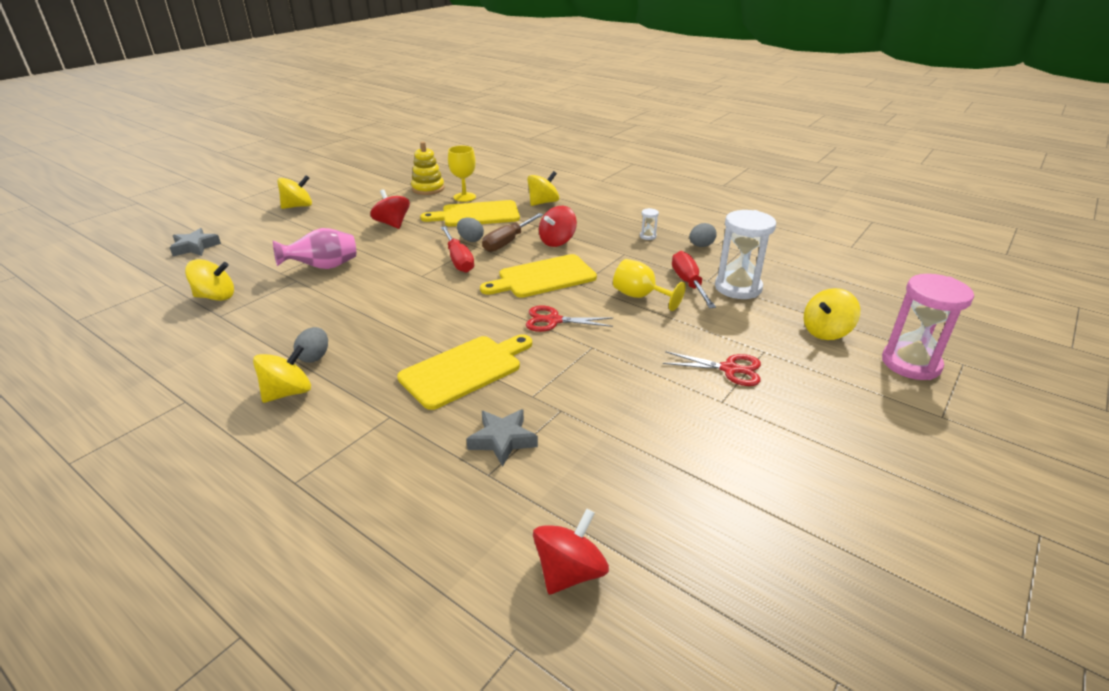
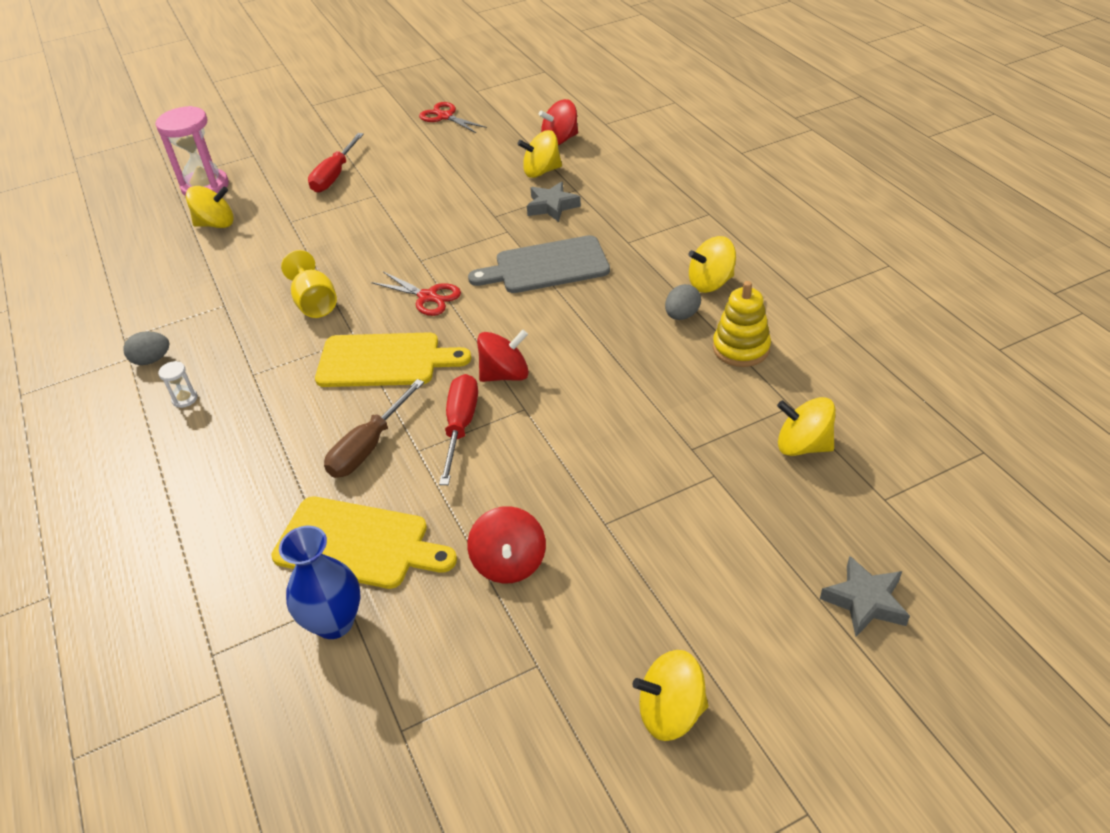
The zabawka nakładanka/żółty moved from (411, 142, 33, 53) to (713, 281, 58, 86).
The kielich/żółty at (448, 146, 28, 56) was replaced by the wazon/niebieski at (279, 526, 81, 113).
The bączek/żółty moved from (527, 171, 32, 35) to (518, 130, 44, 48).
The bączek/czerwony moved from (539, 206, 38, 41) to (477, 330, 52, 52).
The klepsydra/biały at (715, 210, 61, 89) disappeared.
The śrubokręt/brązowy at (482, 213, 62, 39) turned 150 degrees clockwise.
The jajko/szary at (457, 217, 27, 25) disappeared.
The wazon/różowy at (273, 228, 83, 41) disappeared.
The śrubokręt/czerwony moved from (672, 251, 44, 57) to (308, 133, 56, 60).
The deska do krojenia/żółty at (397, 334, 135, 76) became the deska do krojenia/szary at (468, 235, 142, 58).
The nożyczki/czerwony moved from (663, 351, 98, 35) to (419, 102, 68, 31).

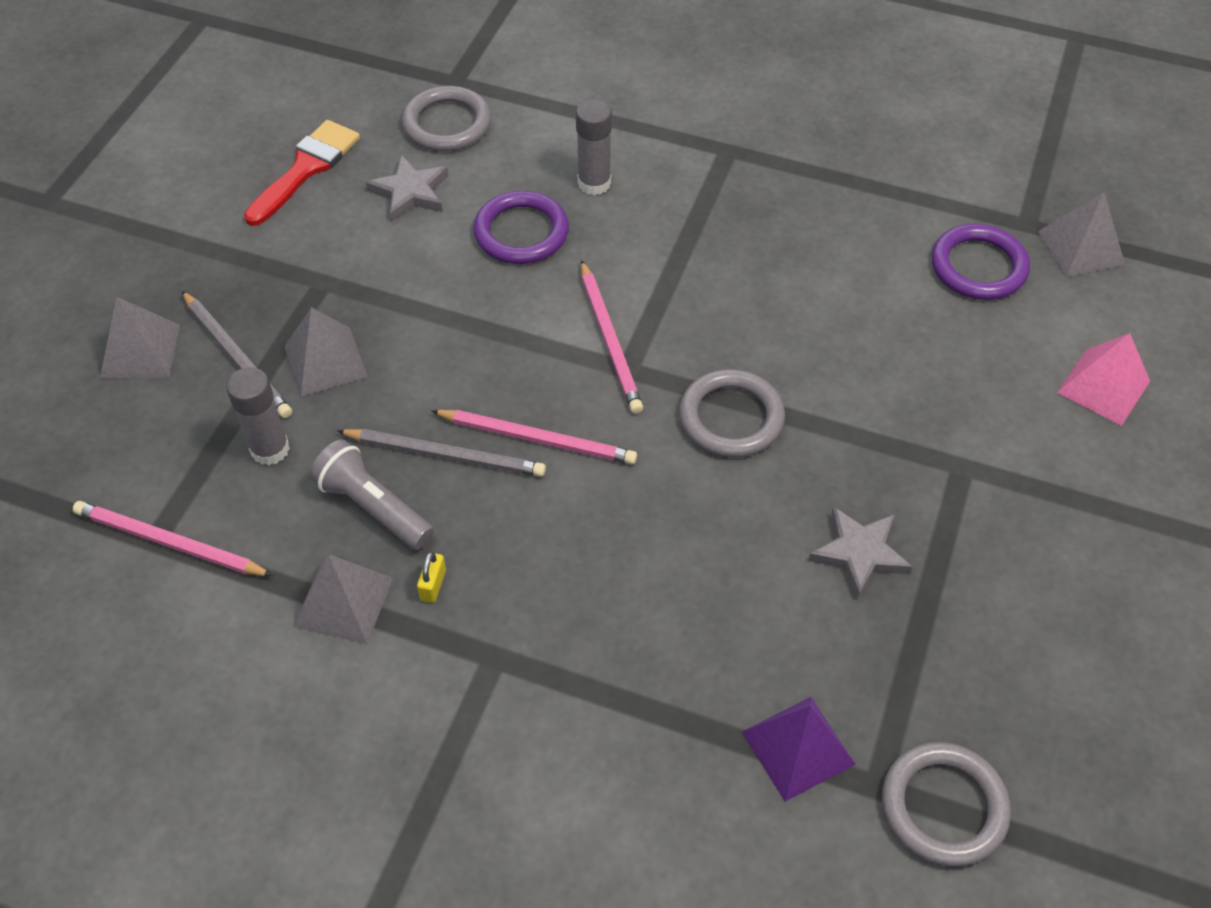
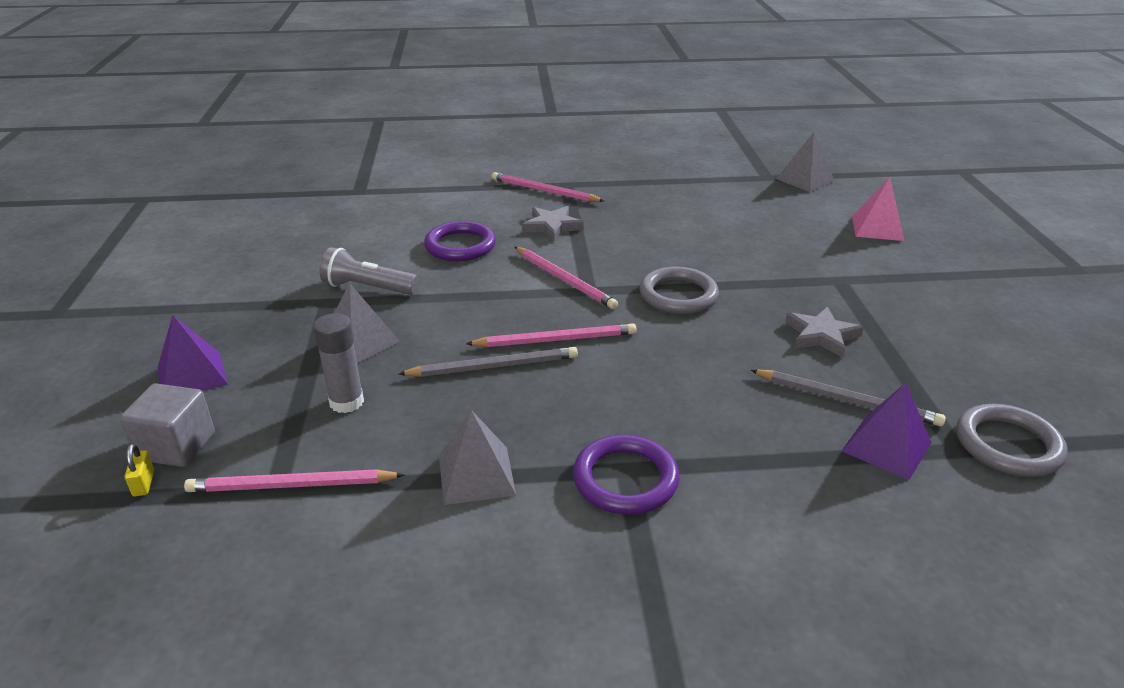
The pierścień/szary at (402, 86, 89, 65) disappeared.
The klej w sztyfcie/szary at (576, 99, 36, 96) disappeared.
The pędzel/czerwony at (244, 120, 116, 106) disappeared.
The gwiazda/szary moved from (366, 155, 82, 67) to (522, 206, 62, 36).
The pierścień/fioletowy moved from (932, 224, 98, 76) to (573, 435, 106, 80).
The ołówek/szary moved from (182, 291, 110, 127) to (751, 369, 195, 57).
The piramida/szary at (100, 297, 80, 82) became the piramida/fioletowy at (157, 315, 71, 76).
The latarka/szary moved from (310, 439, 124, 111) to (319, 247, 100, 48).
The kłódka/żółty moved from (417, 551, 29, 52) to (125, 443, 29, 53).
The ołówek/różowy at (492, 172, 112, 30) appeared.
The sześcian/szary at (120, 383, 95, 84) appeared.

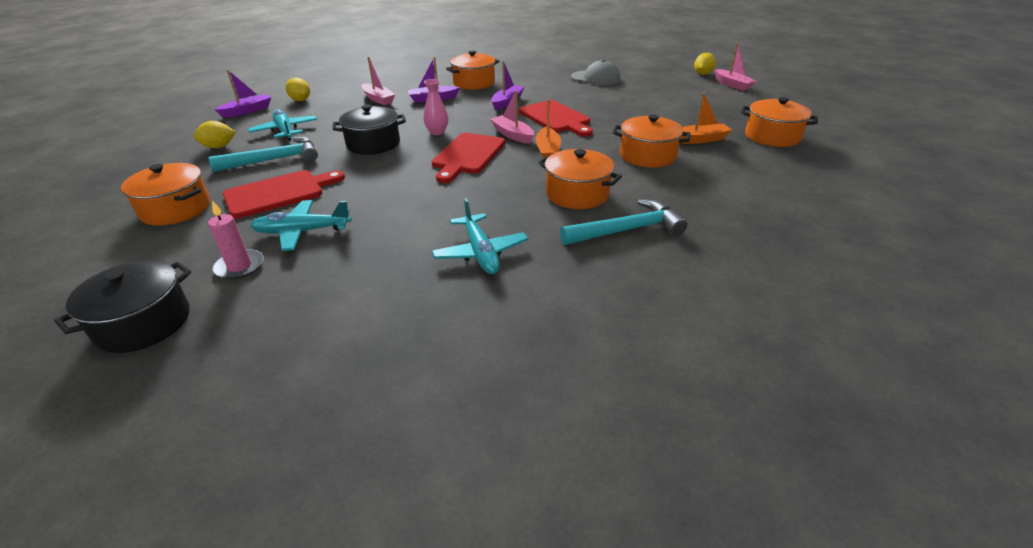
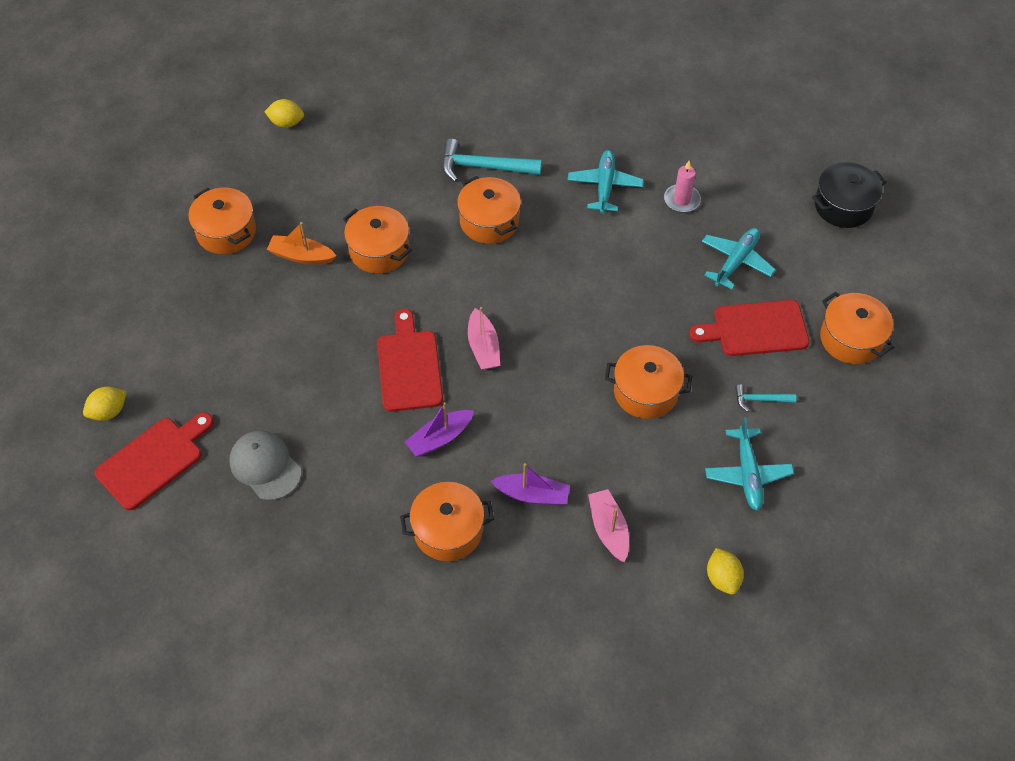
The łódka/różowy at (714, 43, 43, 48) disappeared.
The łódka/fioletowy at (214, 69, 58, 49) disappeared.
The wazon/różowy at (423, 79, 25, 56) disappeared.
The łódka/pomarańczowy at (535, 99, 26, 59) disappeared.
The garnek/czarny at (333, 105, 73, 50) became the garnek/pomarańczowy at (605, 345, 87, 74).
The cytryna/żółty moved from (194, 121, 42, 27) to (264, 99, 40, 29).
The deska do krojenia/czerwony moved from (432, 133, 73, 50) to (95, 412, 119, 98).
The młotek/turkusowy at (209, 137, 109, 35) changed to 0.52 times the size.
The świeca/różowy moved from (208, 200, 56, 80) to (664, 161, 37, 52).
The samolot/turkusowy at (250, 200, 101, 51) turned 75 degrees counterclockwise.

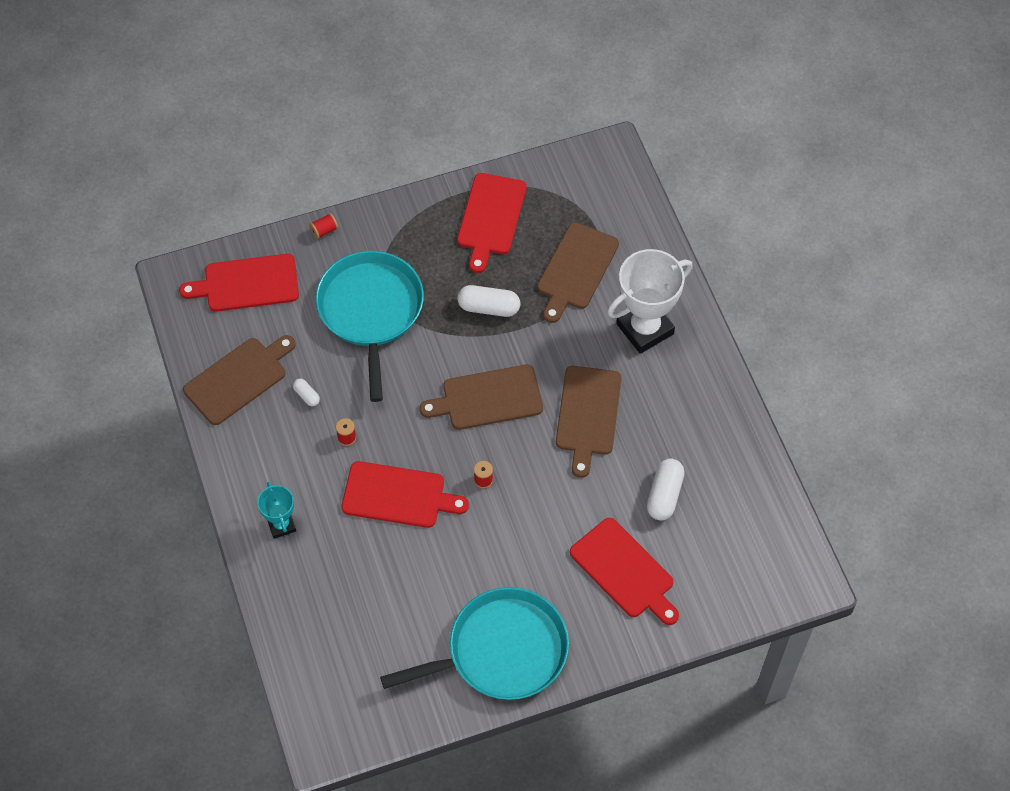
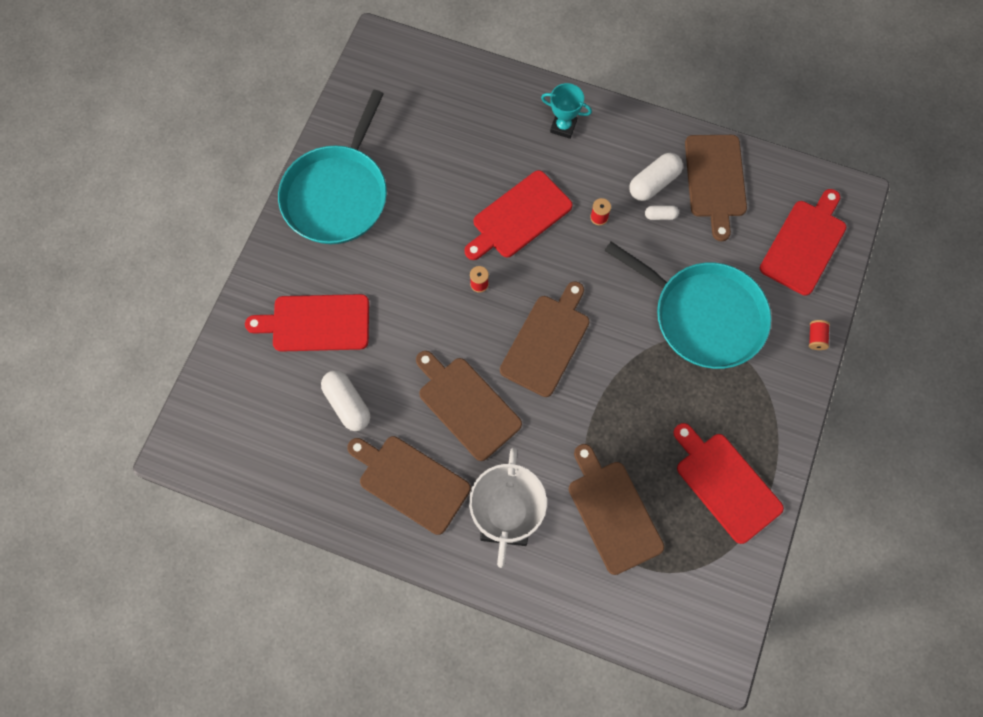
The kapsułka/biały moved from (458, 285, 62, 32) to (629, 153, 54, 48).
The deska do krojenia/brązowy at (347, 436, 124, 99) appeared.

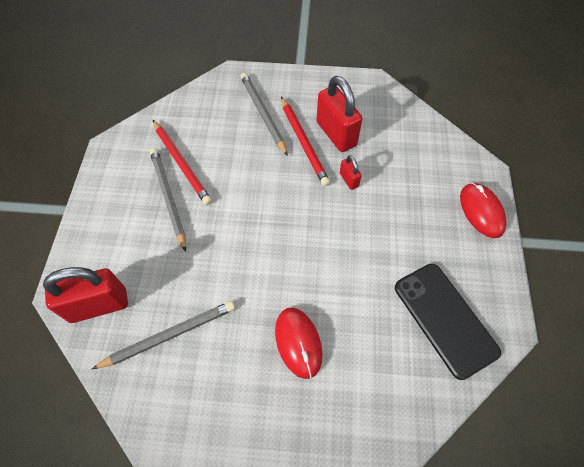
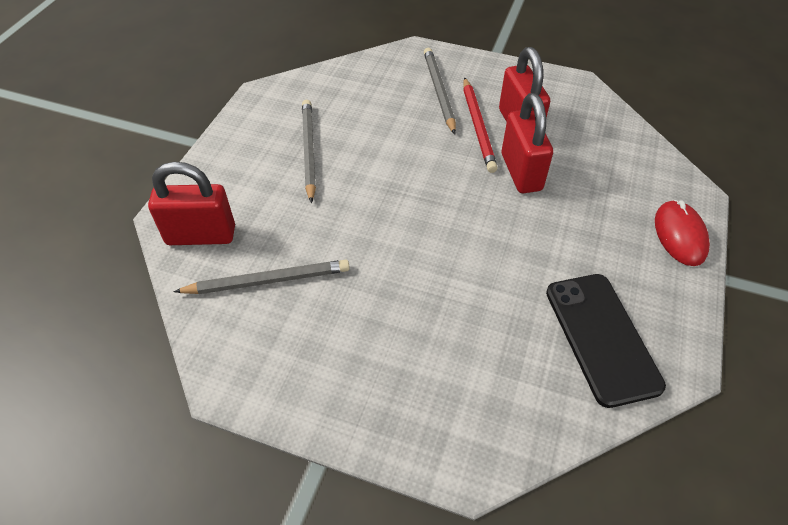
The ołówek/czerwony at (153, 120, 59, 85) disappeared.
The kłódka/czerwony at (340, 155, 22, 35) changed to 2.12 times the size.
The myszka/czerwony at (275, 307, 47, 72) disappeared.

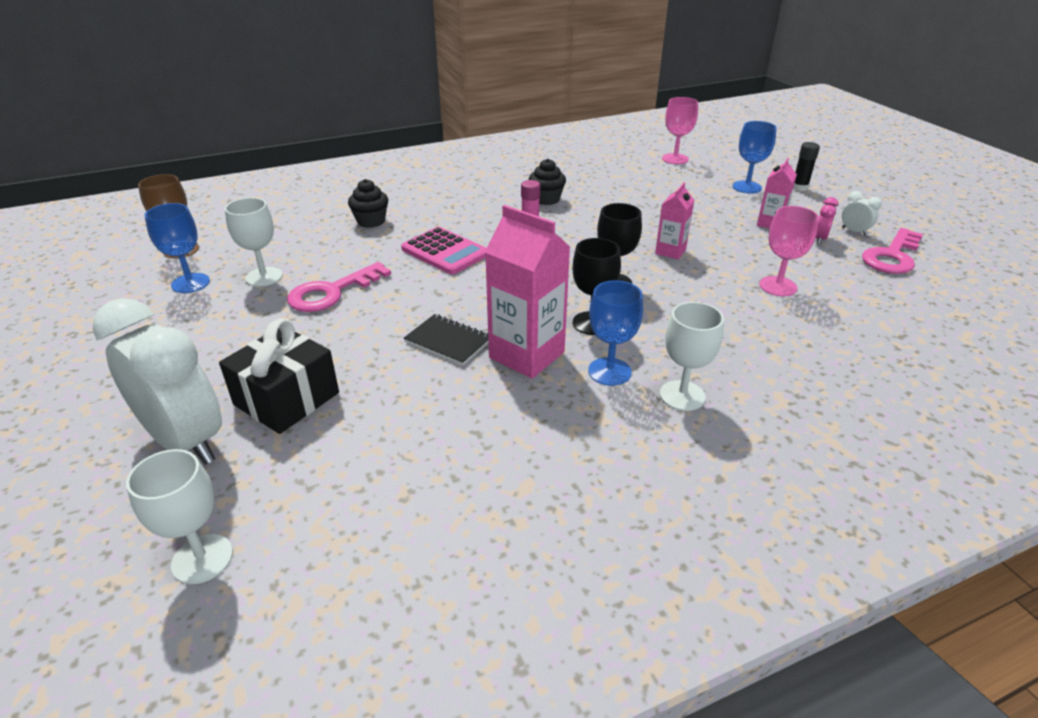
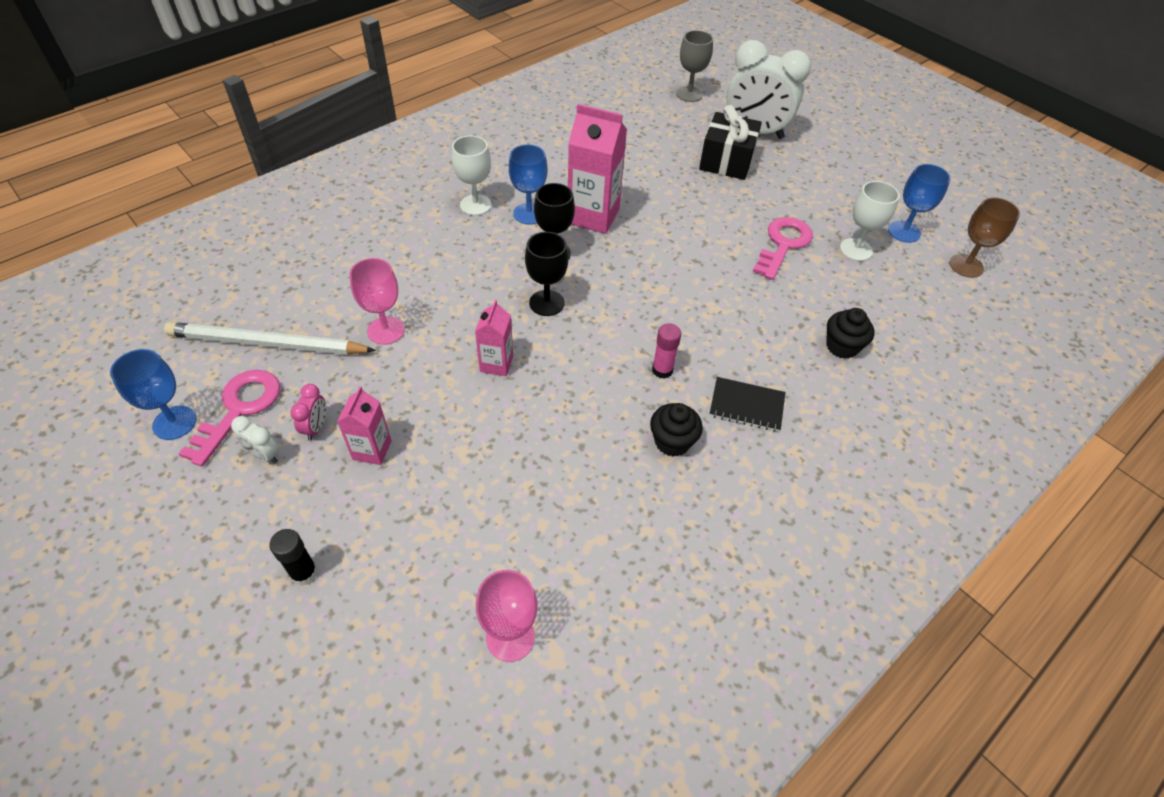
The kielich/niebieski moved from (732, 121, 45, 73) to (110, 349, 86, 91).
The kalkulator/różowy at (401, 227, 86, 48) disappeared.
The zeszyt/czarny moved from (404, 314, 85, 51) to (709, 377, 76, 55).
The kielich/biały at (126, 449, 107, 135) became the kielich/szary at (676, 30, 37, 72).
The ołówek/biały at (164, 322, 212, 33) appeared.

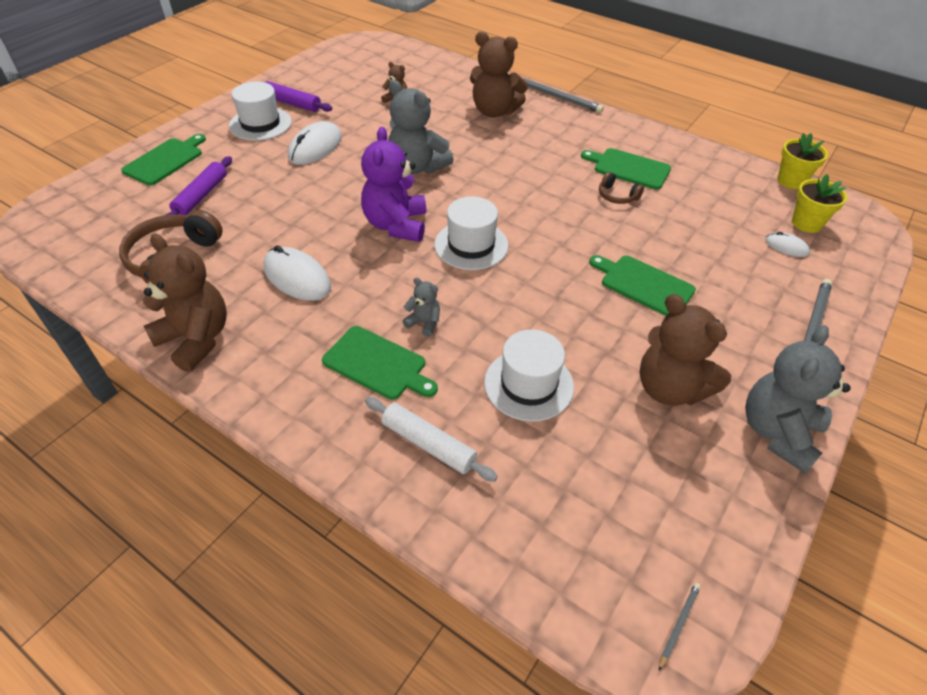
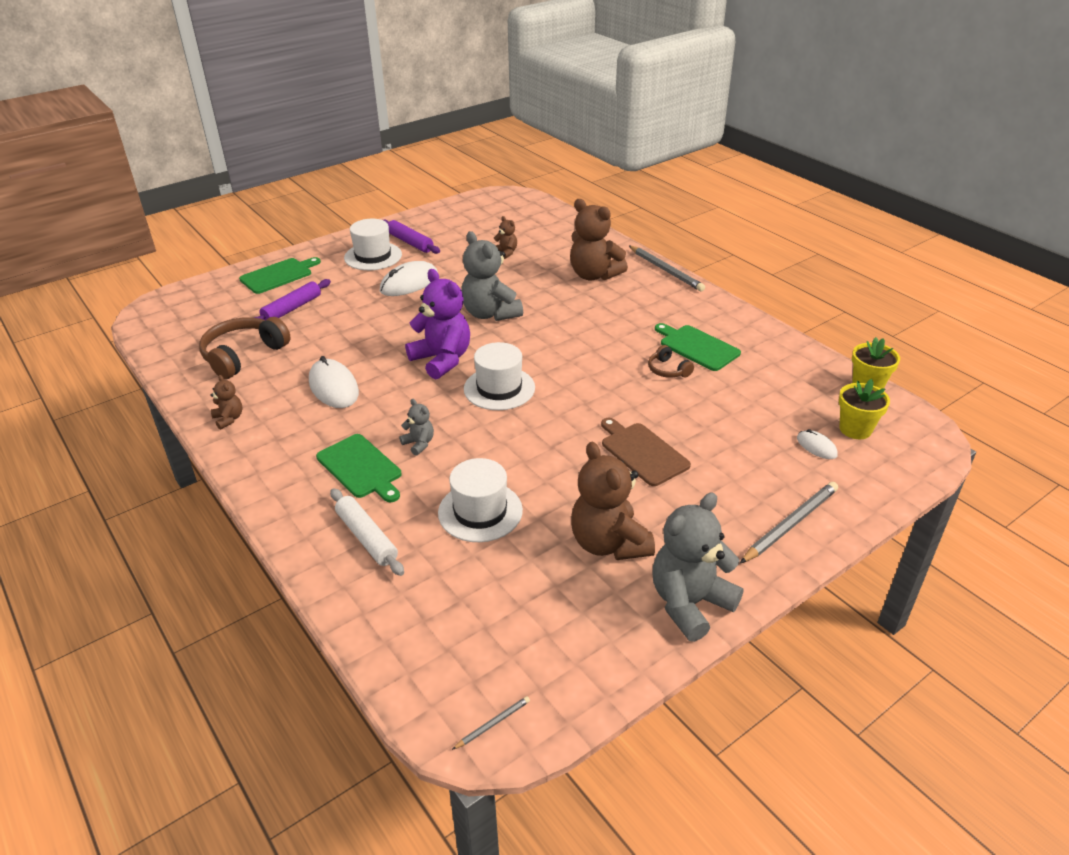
The miś/fioletowy at (361, 127, 65, 115) turned 120 degrees clockwise.
The miś/brązowy at (143, 234, 84, 138) changed to 0.47 times the size.
The deska do krojenia/zielony at (589, 255, 107, 61) became the deska do krojenia/brązowy at (601, 418, 90, 68).

